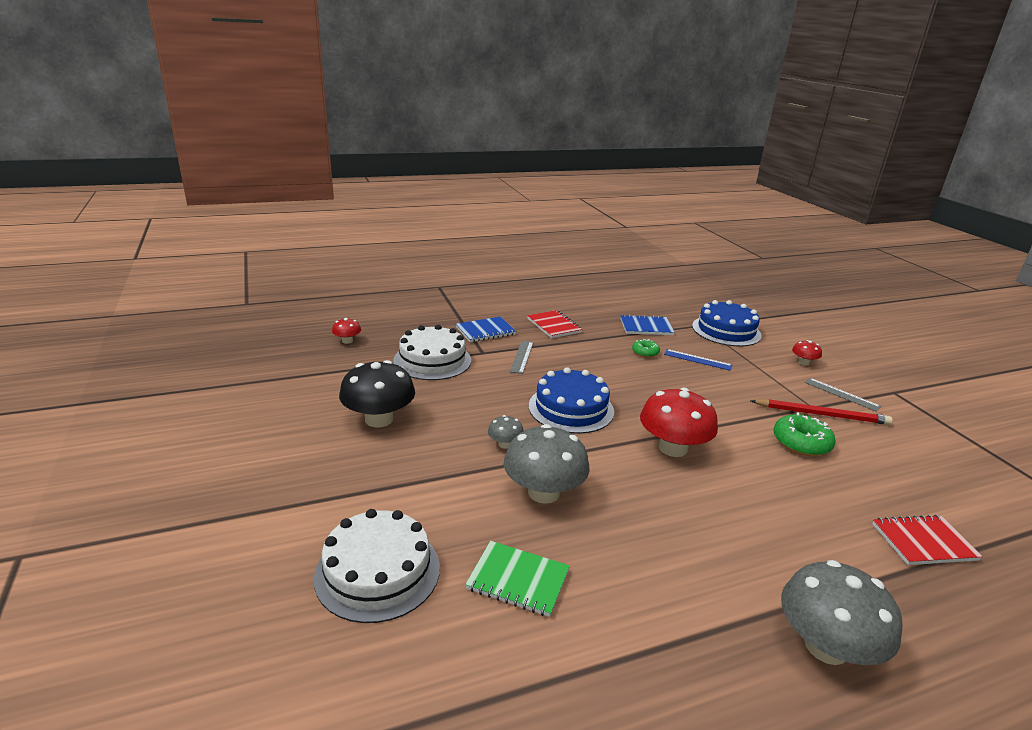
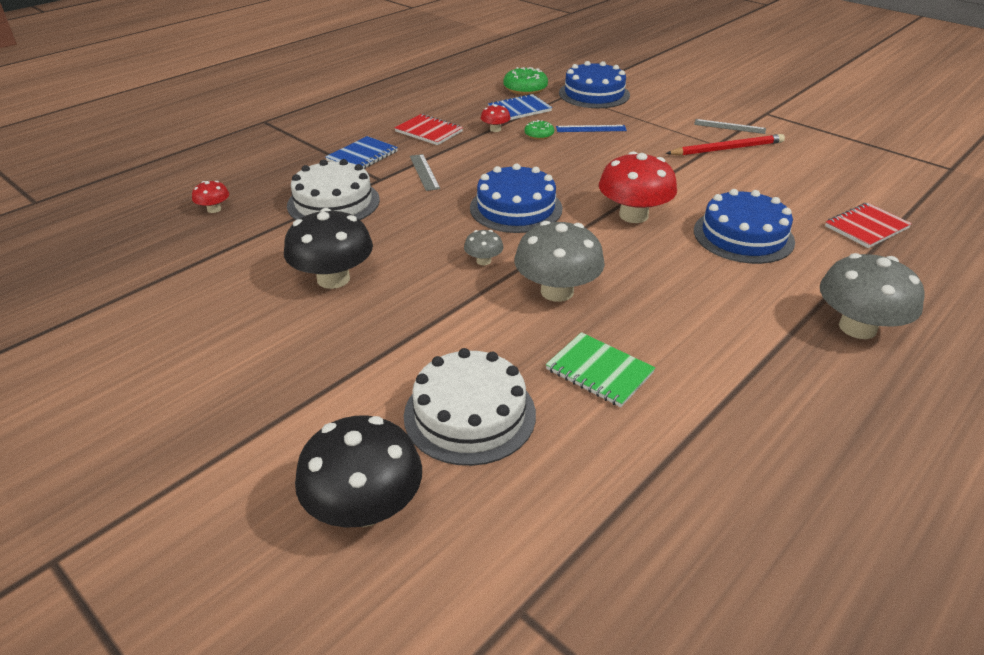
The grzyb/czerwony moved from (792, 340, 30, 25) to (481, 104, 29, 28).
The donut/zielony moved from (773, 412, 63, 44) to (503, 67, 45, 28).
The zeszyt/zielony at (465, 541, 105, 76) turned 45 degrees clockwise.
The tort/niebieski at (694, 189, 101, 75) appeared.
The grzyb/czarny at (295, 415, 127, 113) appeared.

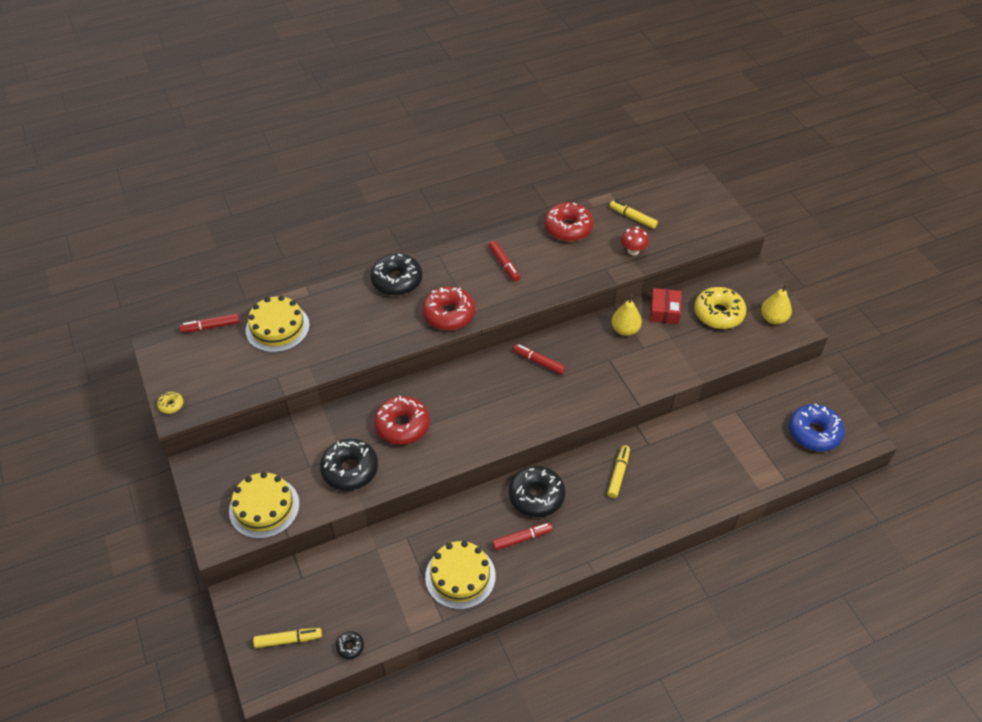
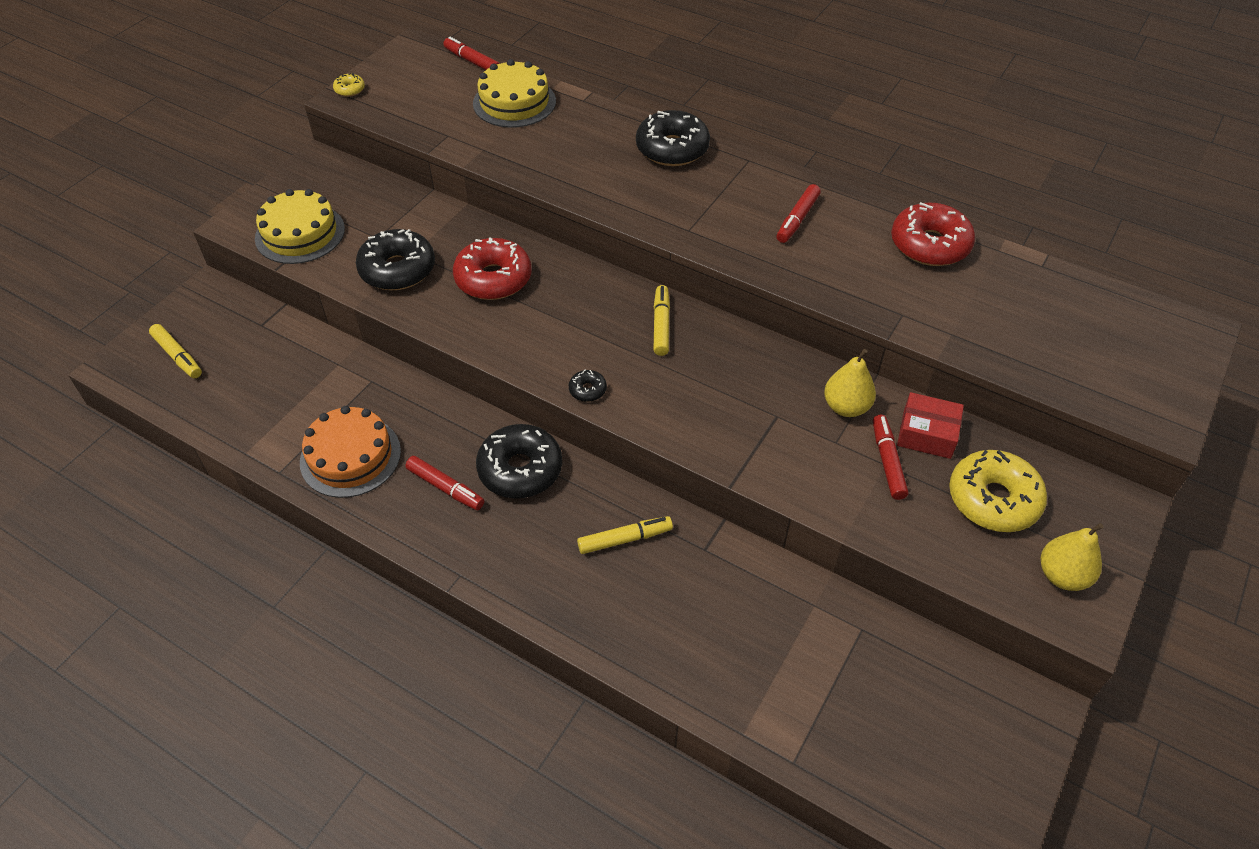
The flamaster/żółty moved from (609, 200, 49, 29) to (654, 285, 16, 71).
The grzyb/czerwony at (621, 227, 28, 28) disappeared.
The donut/czerwony at (422, 286, 53, 44) disappeared.
The pudełko/czerwony at (650, 288, 32, 36) turned 45 degrees clockwise.
The flamaster/czerwony moved from (513, 344, 53, 31) to (873, 415, 36, 85).
The donut/niebieski at (789, 404, 56, 48) disappeared.
The tort/żółty at (425, 541, 71, 68) became the tort/pomarańczowy at (300, 406, 101, 92).
The donut/czarny moved from (336, 631, 28, 28) to (569, 370, 38, 32).

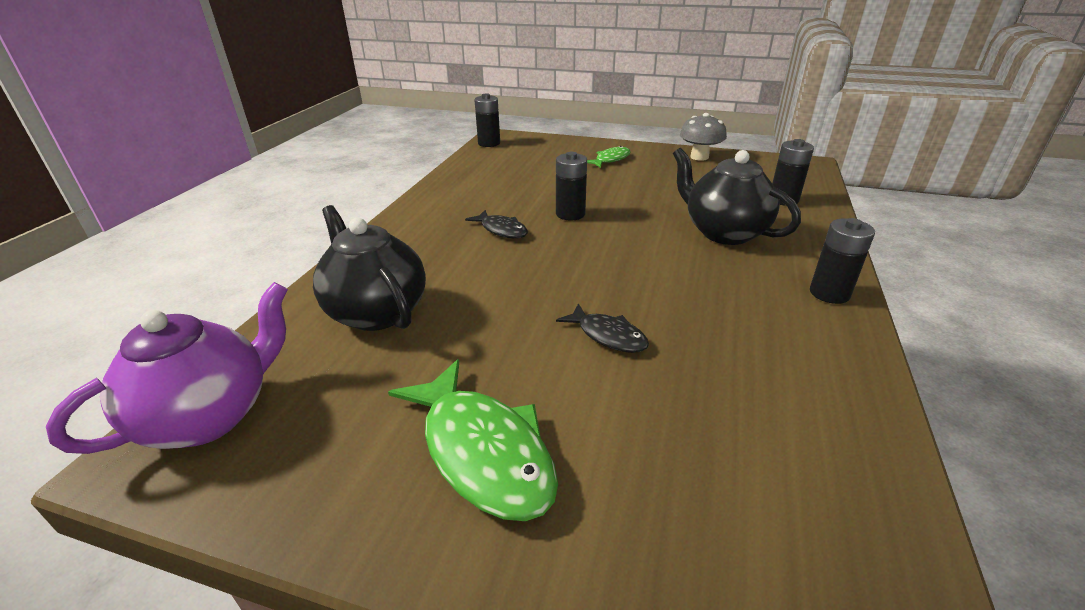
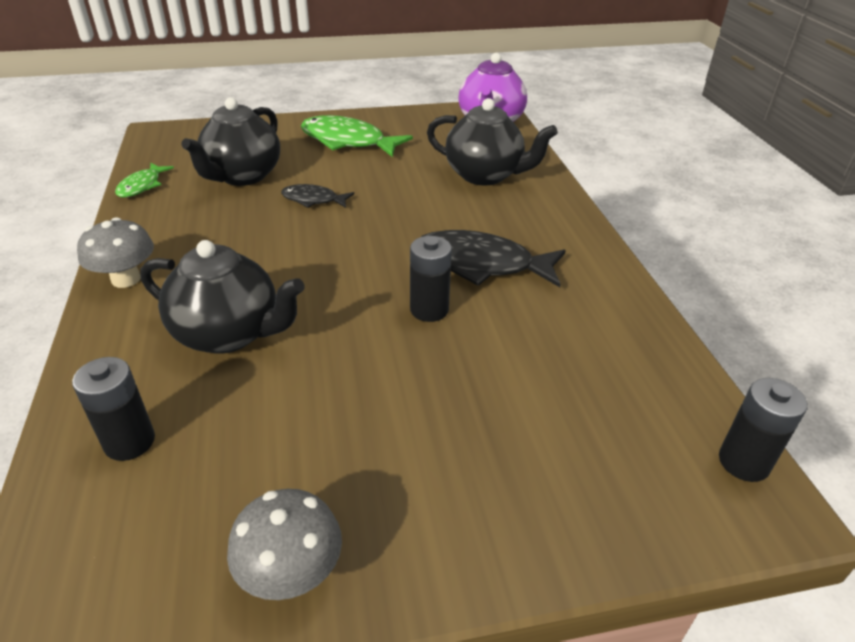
The ryba/zielony moved from (587, 146, 44, 22) to (115, 163, 59, 34).
The ryba/czarny at (465, 210, 63, 28) changed to 1.84 times the size.
The bateria/czarny at (810, 218, 65, 86) was replaced by the grzyb/szary at (77, 217, 77, 71).
The imbryk/czarny at (182, 97, 98, 89) appeared.

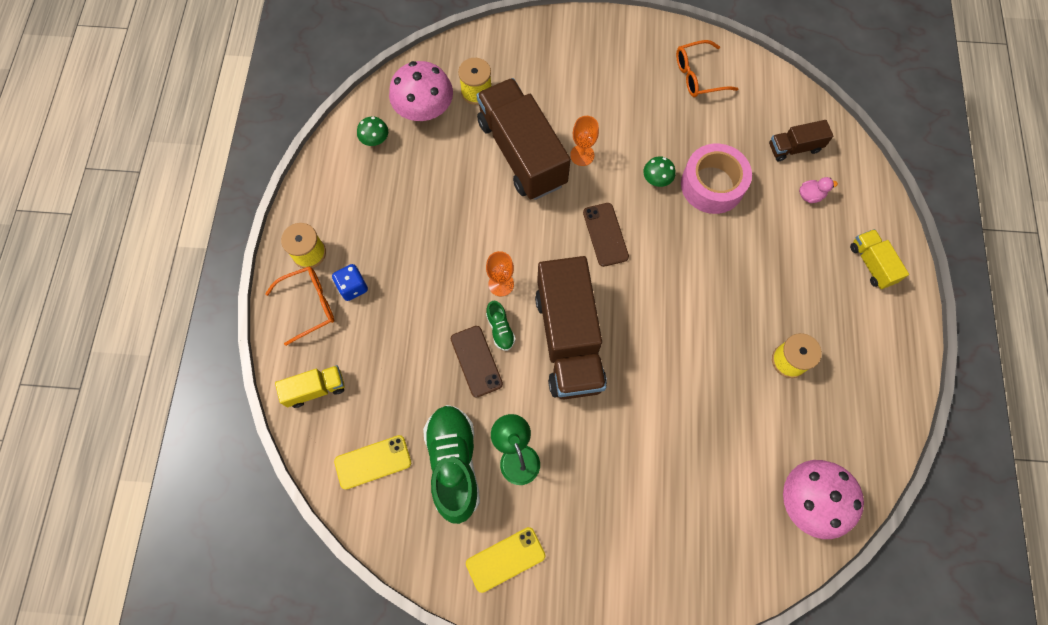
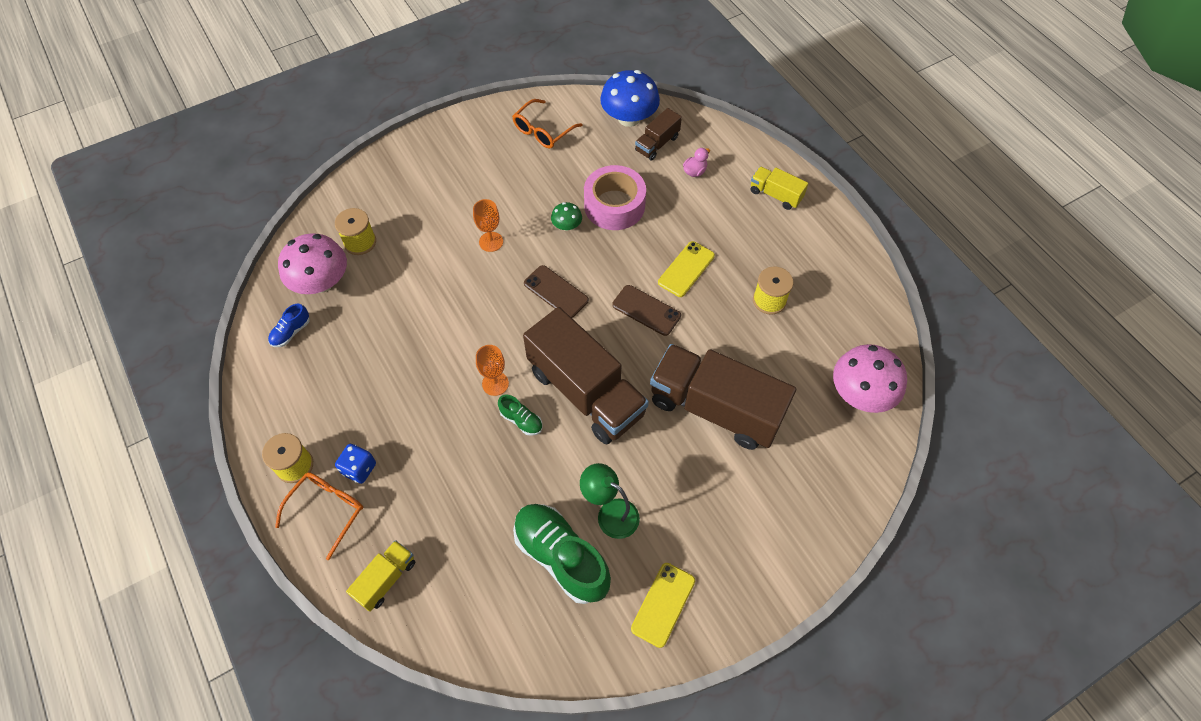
The ciężarówka/brązowy moved from (477, 78, 94, 122) to (650, 344, 146, 106).
The grzyb/zielony at (357, 116, 31, 30) was replaced by the but/niebieski at (268, 304, 42, 43).
The telefon/brązowy moved from (451, 326, 52, 72) to (612, 285, 69, 51).
The telefon/żółty moved from (334, 435, 77, 54) to (658, 241, 57, 56).
The grzyb/niebieski at (600, 70, 60, 57) appeared.

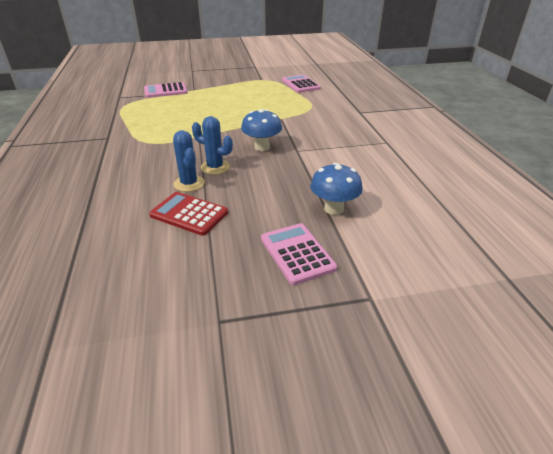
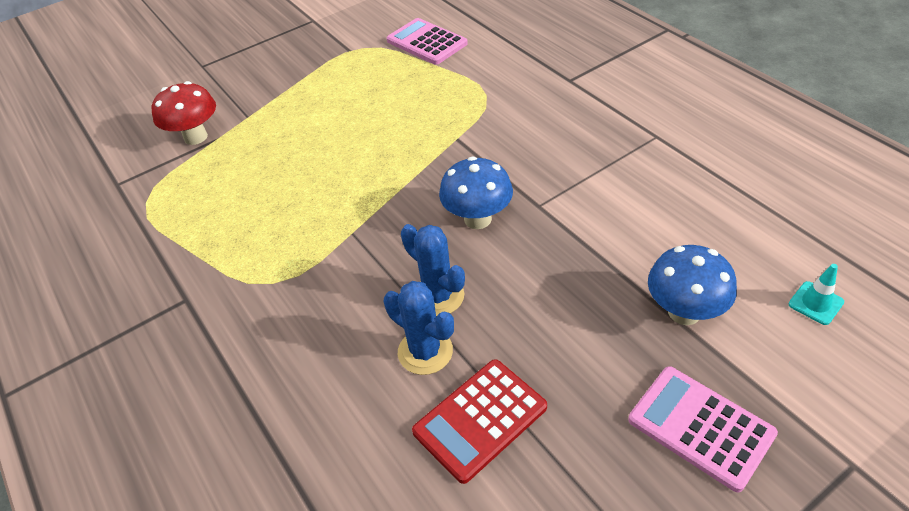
The kalkulator/różowy at (144, 82, 44, 16) was replaced by the grzyb/czerwony at (151, 81, 65, 64).
The kaktus/niebieski at (192, 116, 41, 59) turned 45 degrees clockwise.
The kalkulator/czerwony at (149, 192, 79, 44) turned 45 degrees counterclockwise.
The pachołek/turkusowy at (789, 264, 55, 61) appeared.

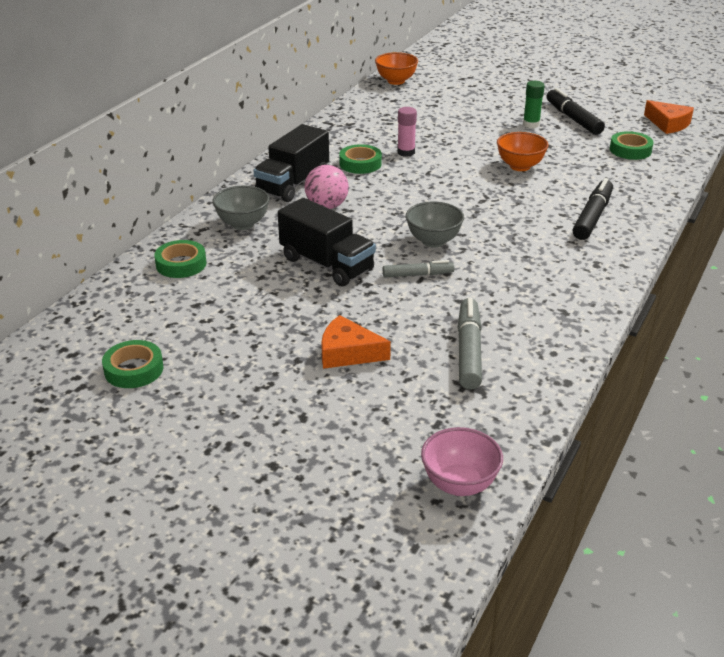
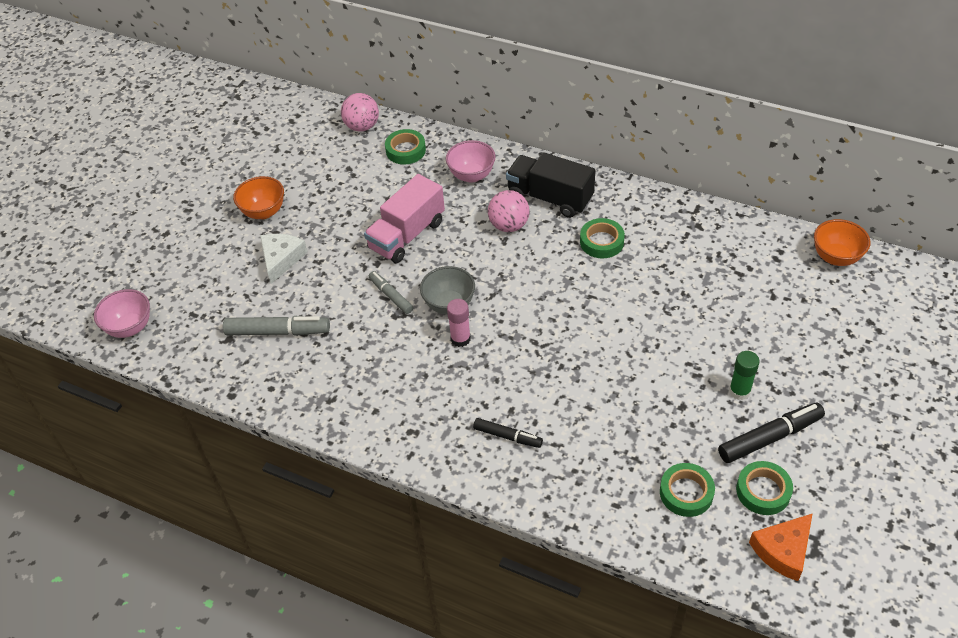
The klej w sztyfcie/różowy moved from (397, 107, 20, 50) to (447, 299, 24, 48).
The miska/pomarańczowy moved from (497, 132, 52, 39) to (233, 176, 51, 43).
The flamaster/czarny at (573, 178, 40, 62) changed to 0.62 times the size.
The miska/szary at (212, 185, 57, 45) became the miska/różowy at (446, 140, 50, 43).
The ciężarówka/czarny at (278, 198, 98, 88) became the ciężarówka/różowy at (364, 174, 81, 89).
The flamaster/szary at (383, 260, 71, 17) turned 150 degrees clockwise.
The ser/pomarańczowy at (321, 315, 70, 54) became the ser/biały at (260, 234, 48, 50).
The taśma klejąca/zielony moved from (102, 340, 61, 48) to (736, 461, 57, 54).
The piłka/różowy at (341, 93, 38, 39) appeared.

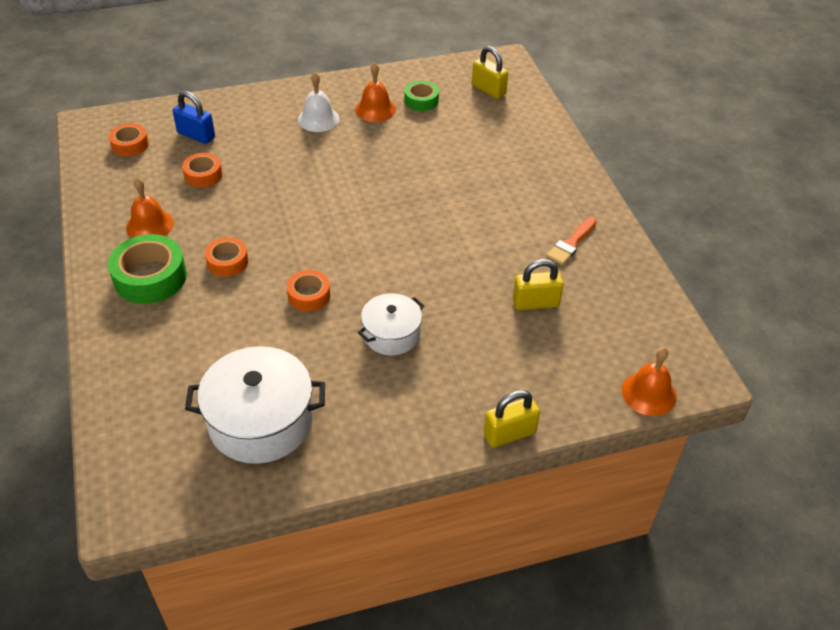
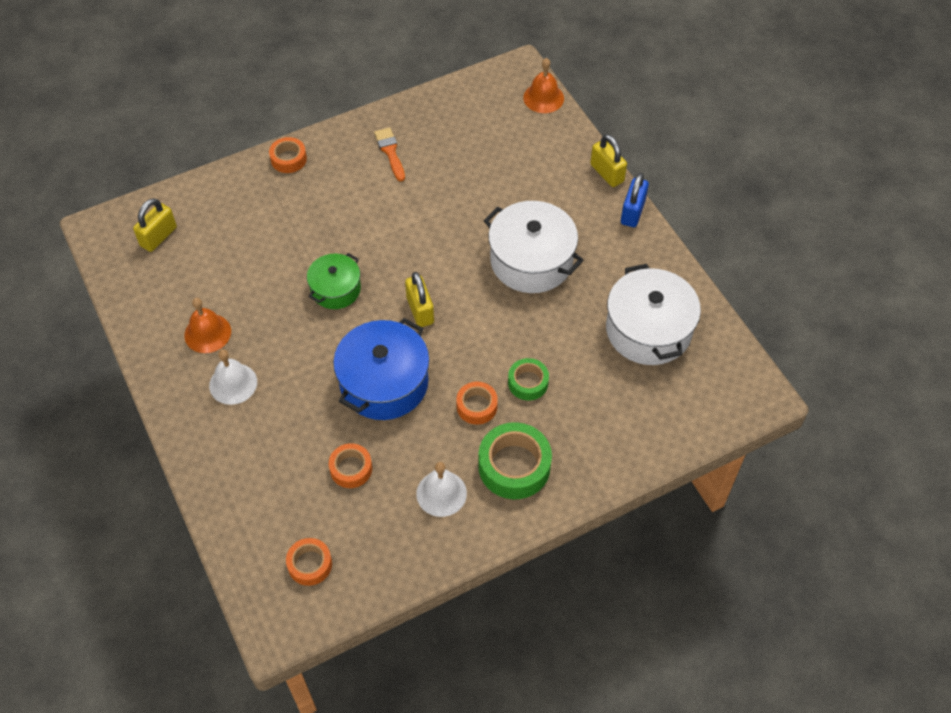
The taśma klejąca/zielony moved from (404, 81, 35, 30) to (508, 358, 41, 43).
The kłódka/niebieski moved from (172, 91, 43, 53) to (621, 173, 28, 54).
The dzwonek/pomarańczowy at (126, 177, 48, 61) became the dzwonek/biały at (416, 462, 51, 55).
The pędzel/pomarańczowy at (546, 217, 50, 48) turned 135 degrees counterclockwise.
The kłódka/żółty moved from (513, 259, 51, 51) to (405, 272, 29, 55).
The taśma klejąca/pomarańczowy moved from (287, 270, 43, 41) to (269, 137, 38, 36).
The garnek/biały at (358, 293, 66, 62) changed to 1.68 times the size.
The garnek/zielony at (307, 253, 54, 56) appeared.
The garnek/niebieski at (333, 318, 97, 102) appeared.

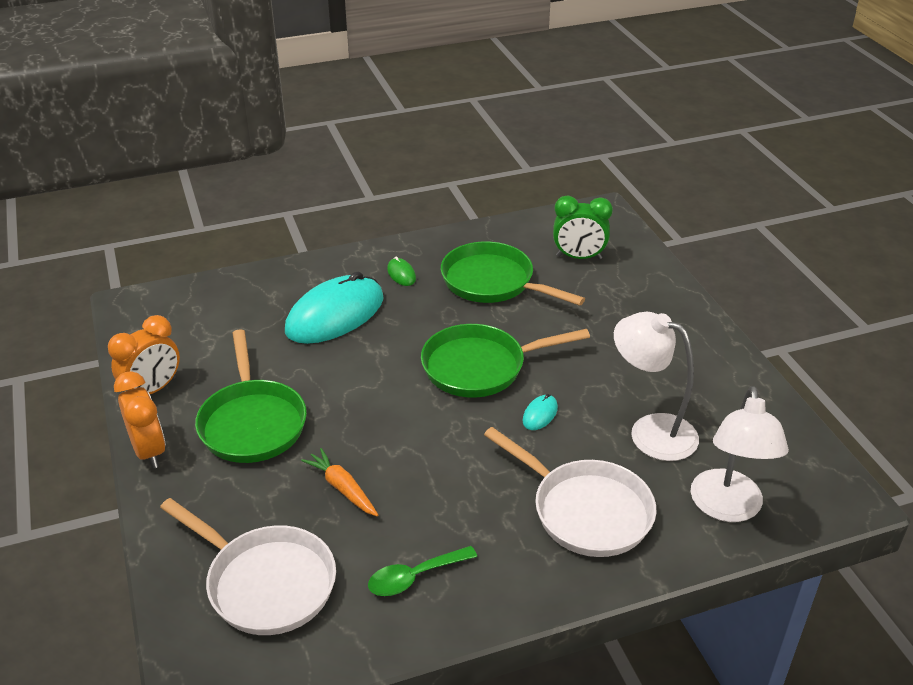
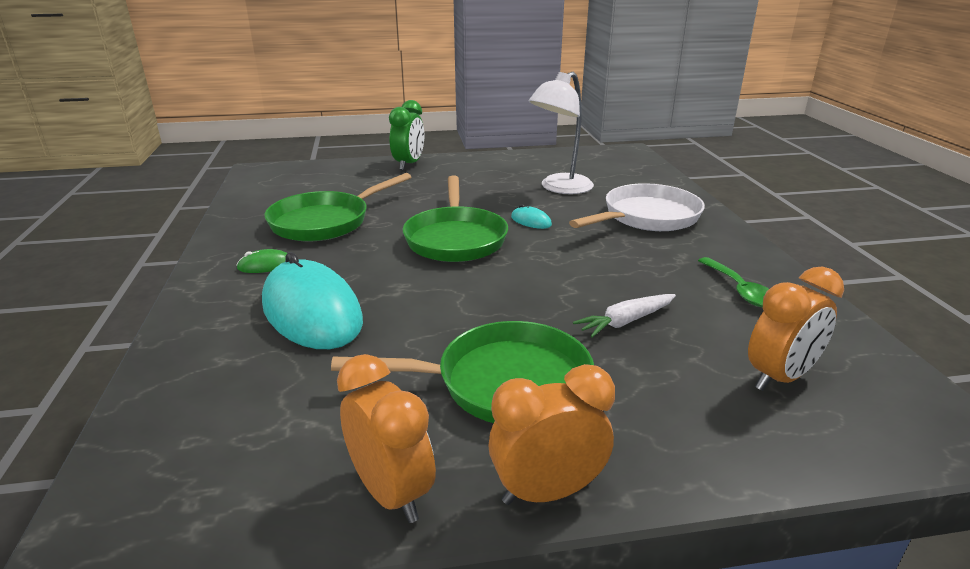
The budzik/zielony moved from (553, 195, 60, 64) to (389, 100, 35, 70).
The lampka/biały at (691, 386, 98, 136) disappeared.
The marchewka/pomarańczowy at (301, 448, 77, 68) became the marchewka/biały at (573, 294, 103, 44).
The patelnia/biały at (160, 498, 176, 137) was replaced by the budzik/pomarańczowy at (748, 267, 96, 124).

